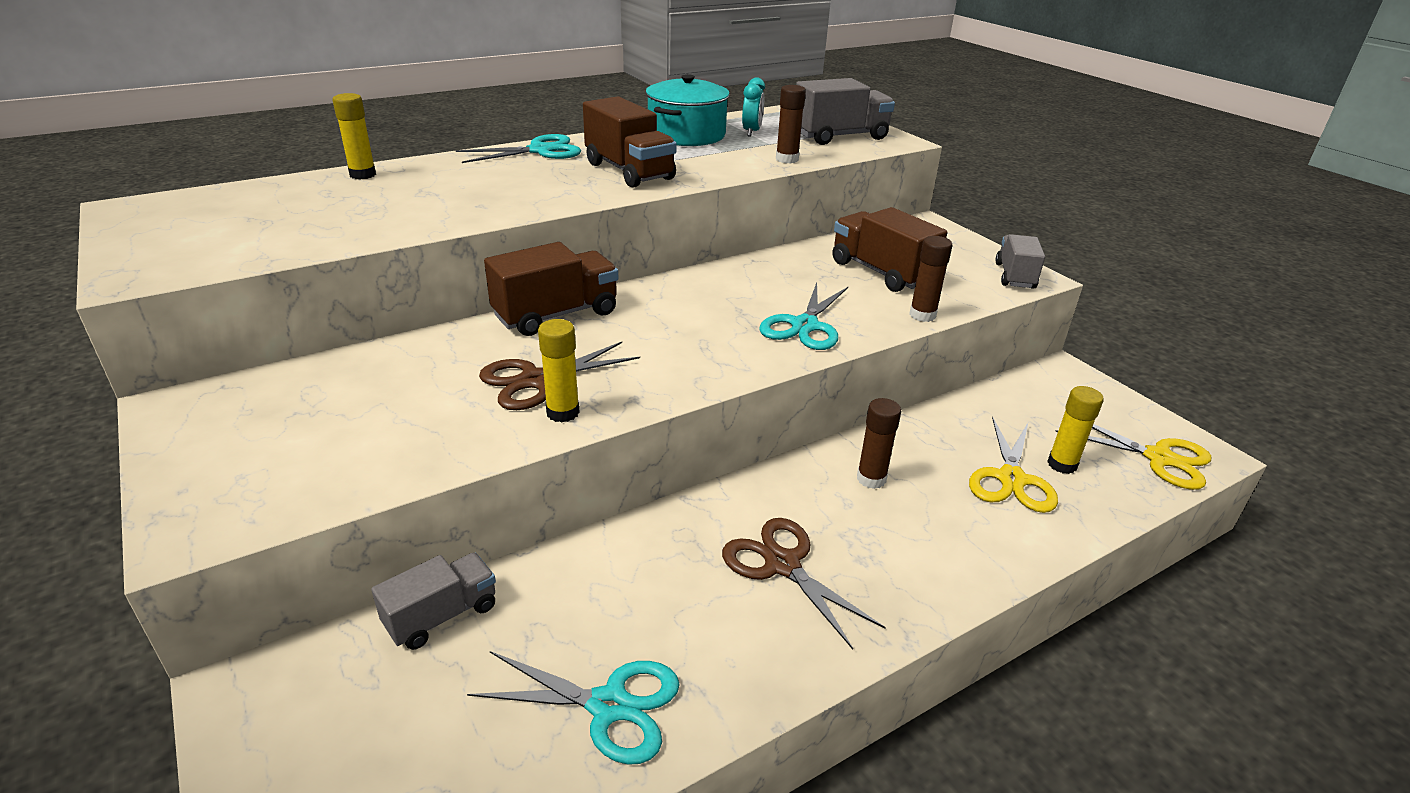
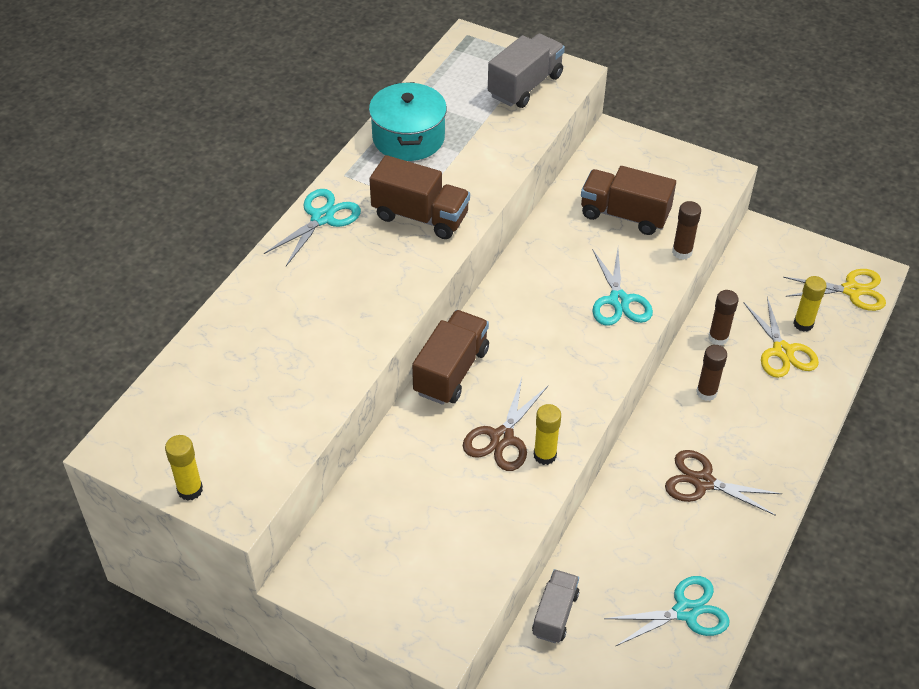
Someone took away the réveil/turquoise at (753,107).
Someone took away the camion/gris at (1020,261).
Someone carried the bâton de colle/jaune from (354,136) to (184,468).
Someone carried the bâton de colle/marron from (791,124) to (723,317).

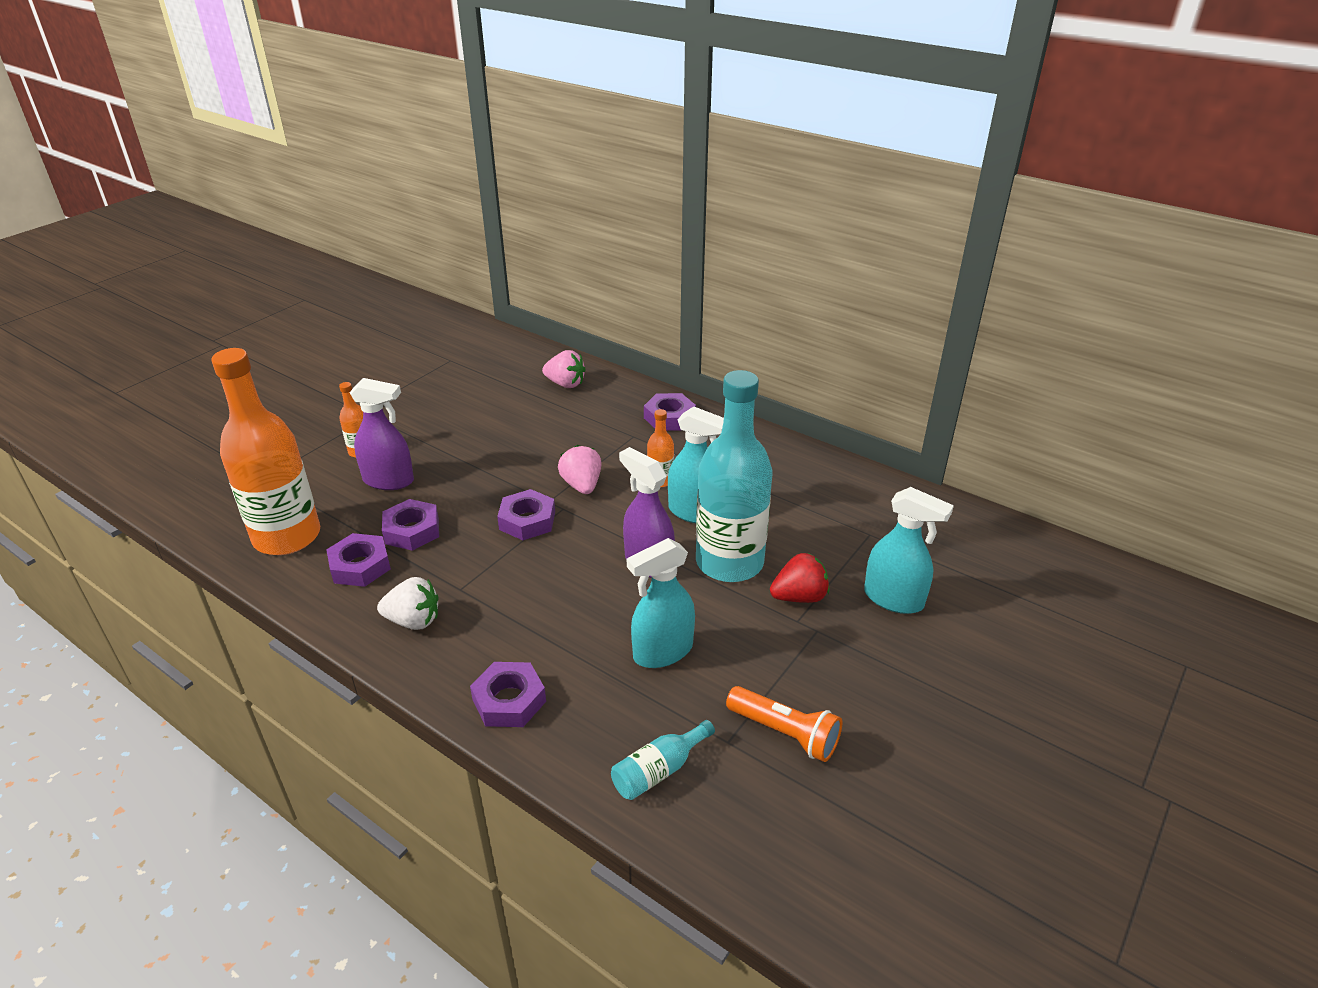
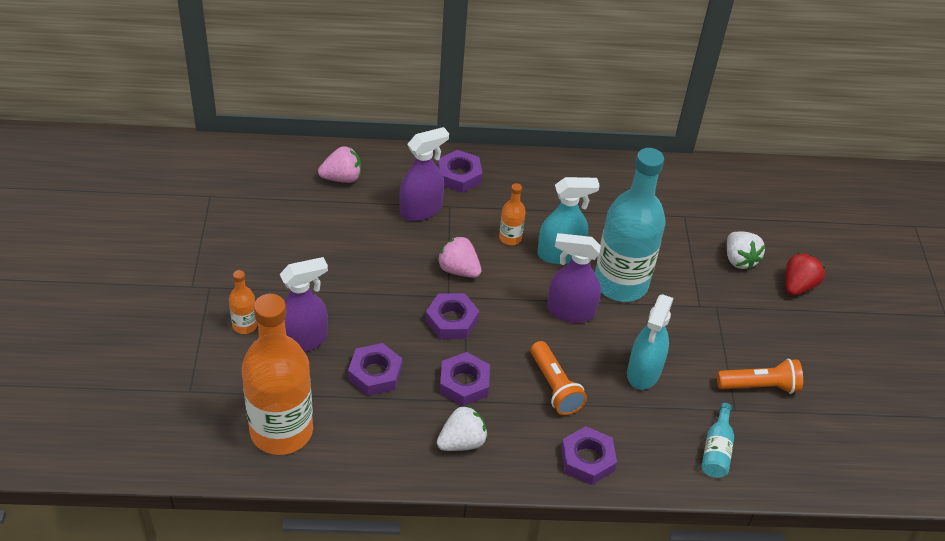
Someone put down the vaporisateur/violet at (424,174).
Someone put down the lampe de poche/orange at (559,378).
Someone carried the écrou/violet from (358,560) to (465,379).
Someone carried the fraise/rouge from (799,578) to (805,273).
Someone swapped the vaporisateur/turquoise at (909,550) for the fraise/blanc at (746,250).

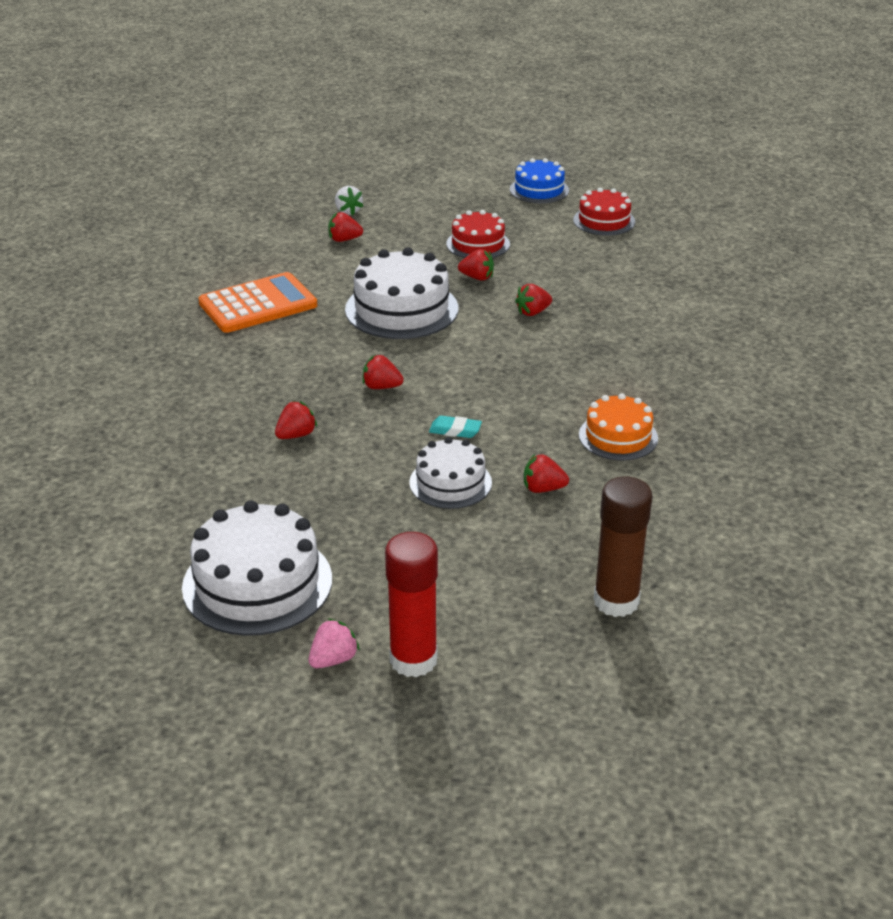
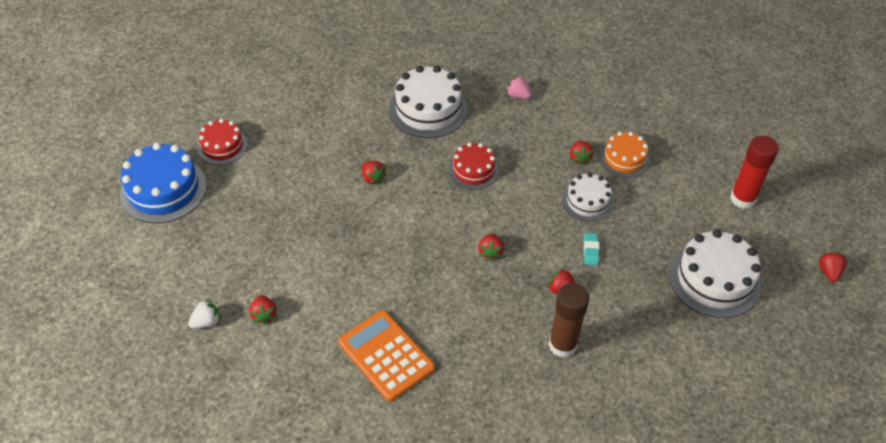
Someone carried the fraise/rose from (334,643) to (519,87).
Someone carried the gâteau/blanc from (401,293) to (428,102).
Someone carried the gomme/turquoise from (455,427) to (592,249).
Someone carried the gâteau/rouge from (478,234) to (474,166).
Someone carried the fraise/rouge from (476,264) to (833,267).
Someone carried the gâteau/orange from (618,426) to (625,155).
Someone carried the bâton de colle/marron from (623,546) to (569,320).
Someone scaled the gâteau/bleu at (539,180) by 1.65.

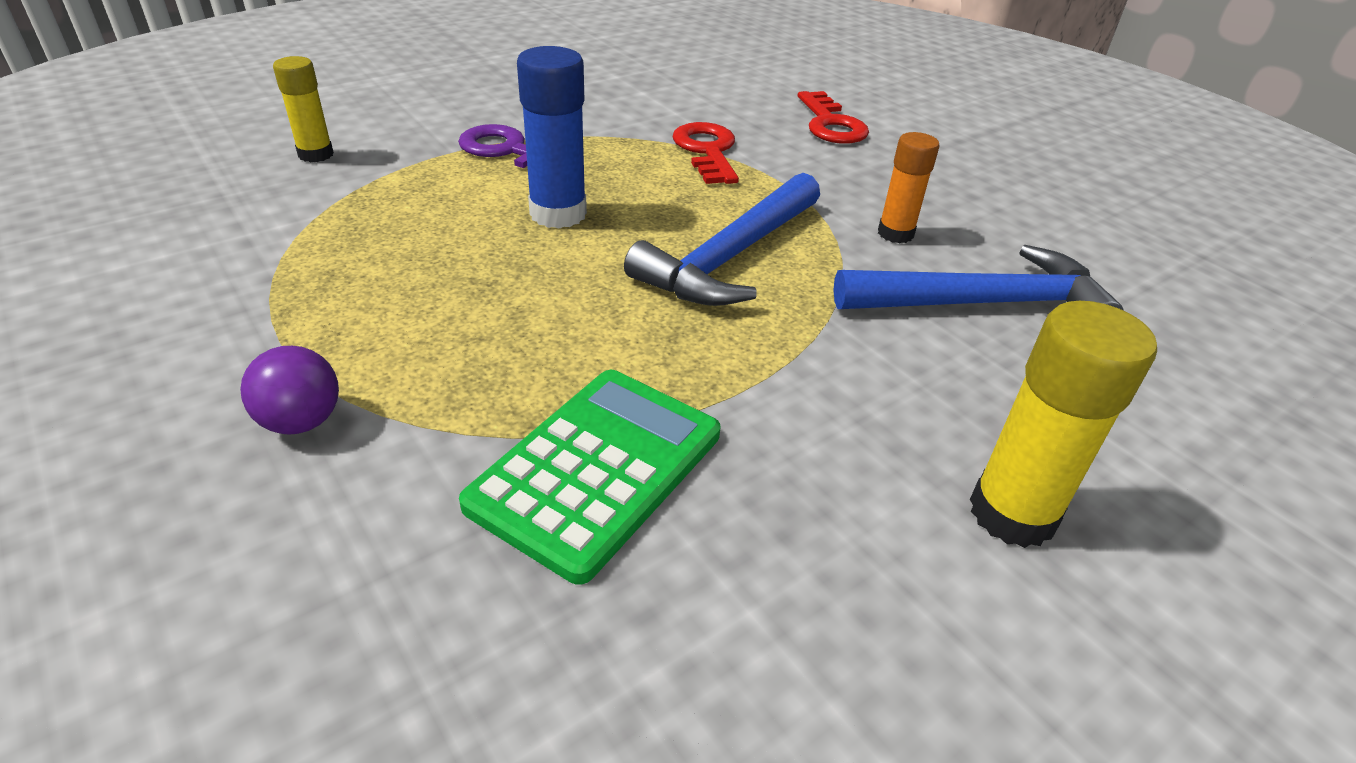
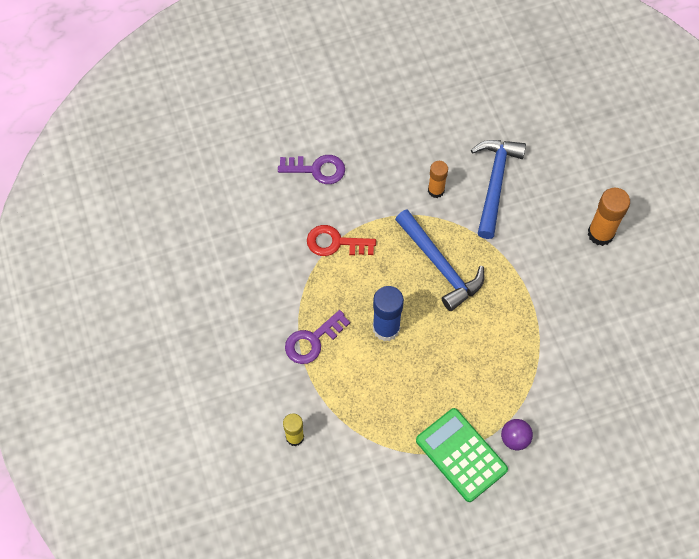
Someone carried the calculatrice/vert from (590,477) to (462,455).
Someone repainted the clé/rouge at (833,117), which became the clé/violet at (311,169).
Someone repainted the bâton de colle/jaune at (1063,424), which became the bâton de colle/orange at (609,217).

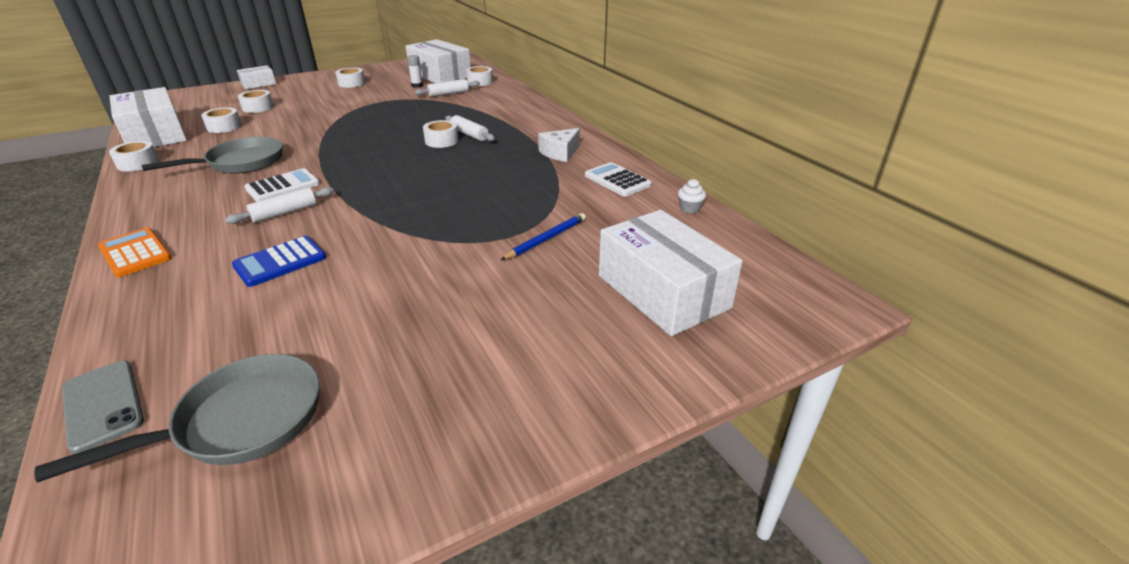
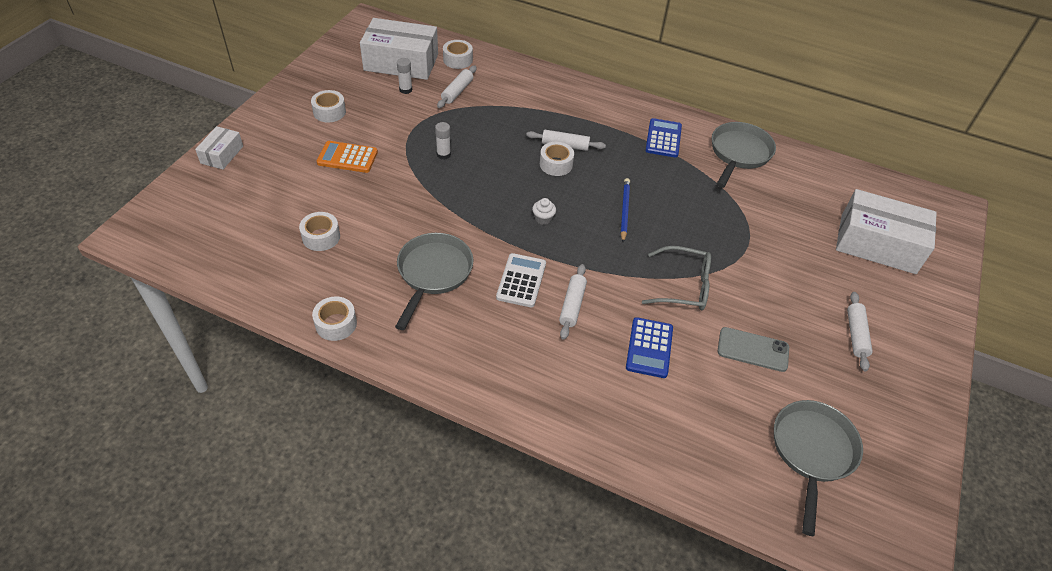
Someone took away the boîte/blanc at (148,117).
Someone took away the ruban adhésif/blanc at (256,101).
Someone put down the bâton de colle/blanc at (443,141).
Someone put down the lunettes/gris at (676,278).
Someone put down the rouleau à pâtisserie/blanc at (859,331).
Someone carried the téléphone/gris from (103,407) to (753,349).
Someone carried the calculatrice/orange from (135,252) to (347,157).
Someone carried the crayon/bleu from (543,236) to (625,210).
Someone carried the muffin/blanc from (692,196) to (544,211).
Someone swapped the fromage/blanc at (559,145) for the calculatrice/bleu at (663,138).
Someone swapped the calculatrice/blanc at (618,179) for the poêle/gris at (744,155).

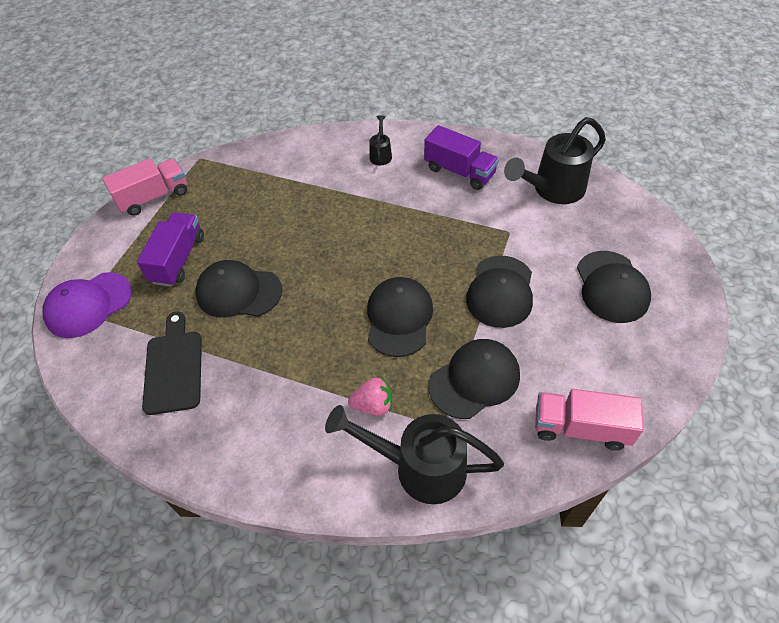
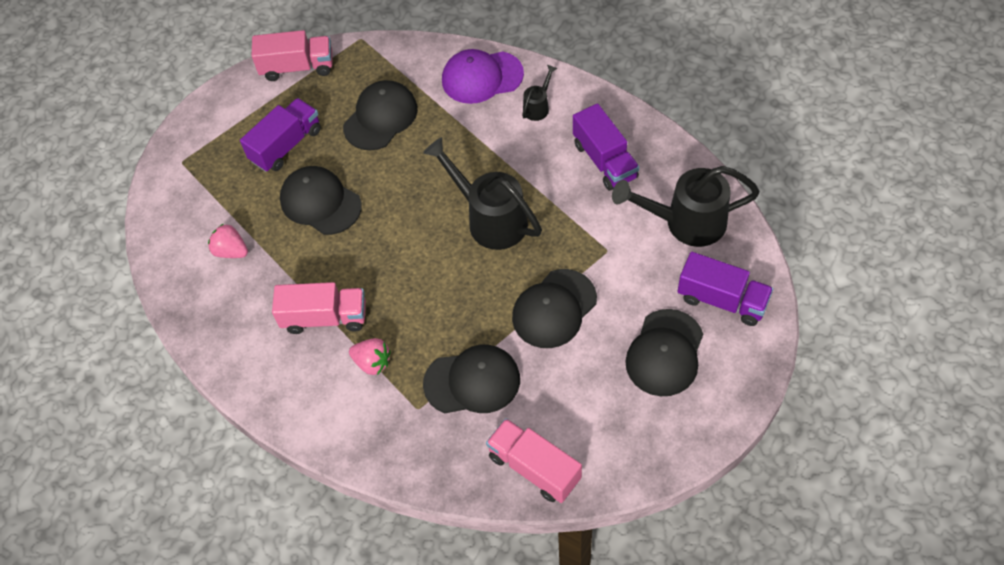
Someone put down the camion/rose at (319,308).
Someone put down the camion/violet at (725,289).
Someone carried the casquette/violet from (87,305) to (483,76).
Someone carried the arrosoir/noir from (414,454) to (482,193).
Someone carried the casquette/noir from (400,317) to (380,115).
Someone swapped the planche à découper/noir at (172,363) for the fraise/rose at (228,241).

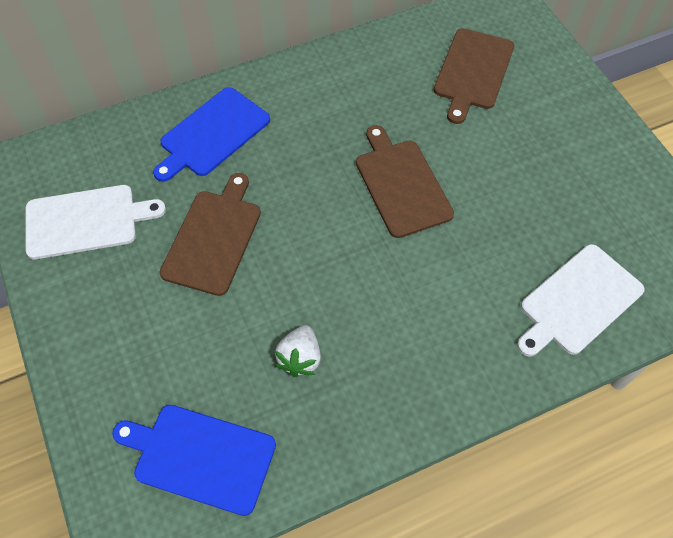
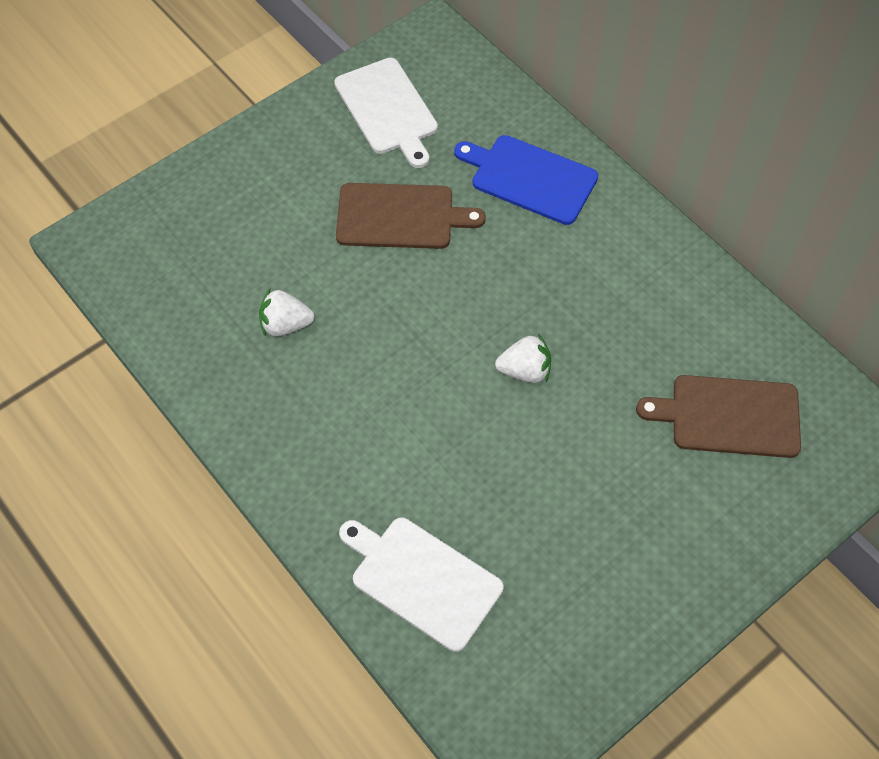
Someone took away the planche à découper/bleu at (194,460).
Someone swapped the planche à découper/marron at (405,181) for the fraise/blanc at (523,358).

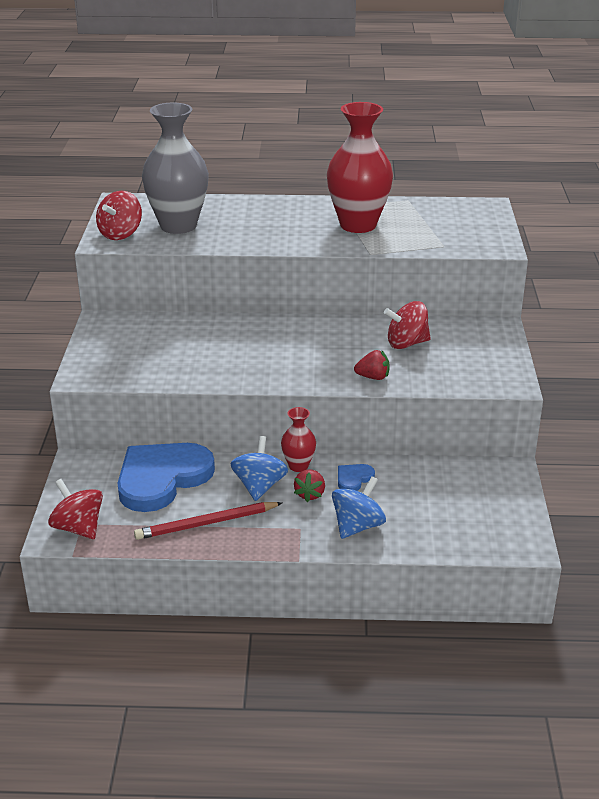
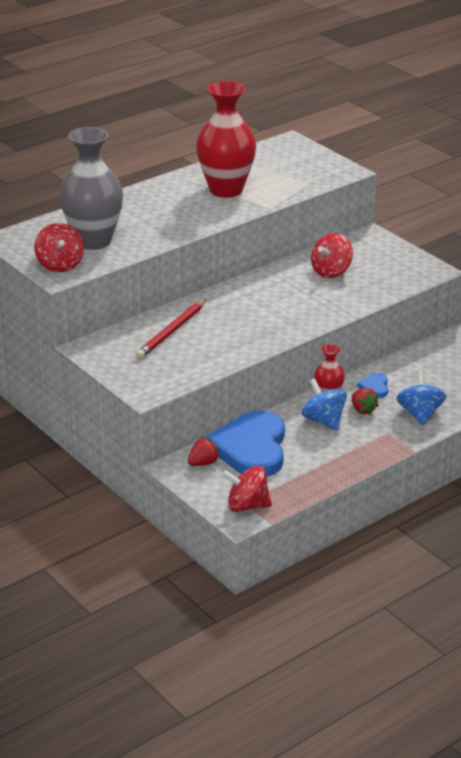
Someone carried the crayon/rouge from (208,521) to (171,329).
Someone carried the fraise/rouge from (372,365) to (204,451).

